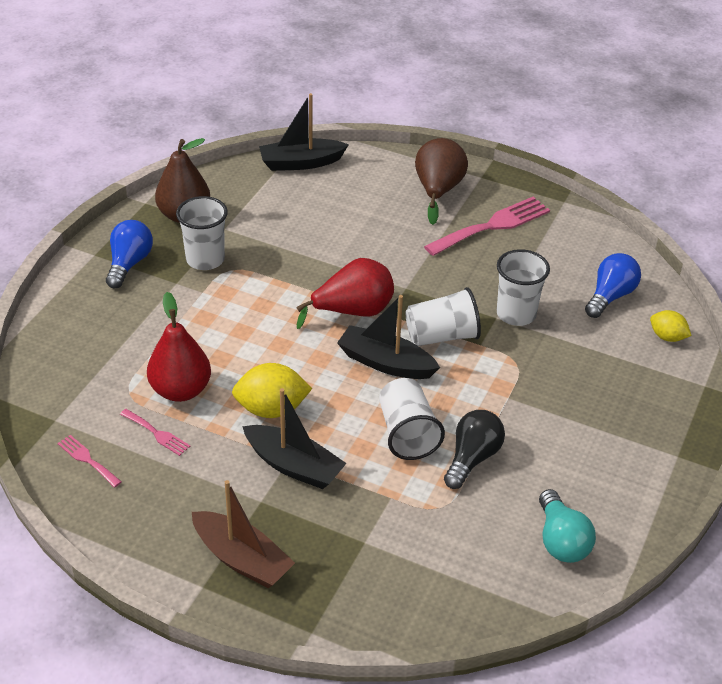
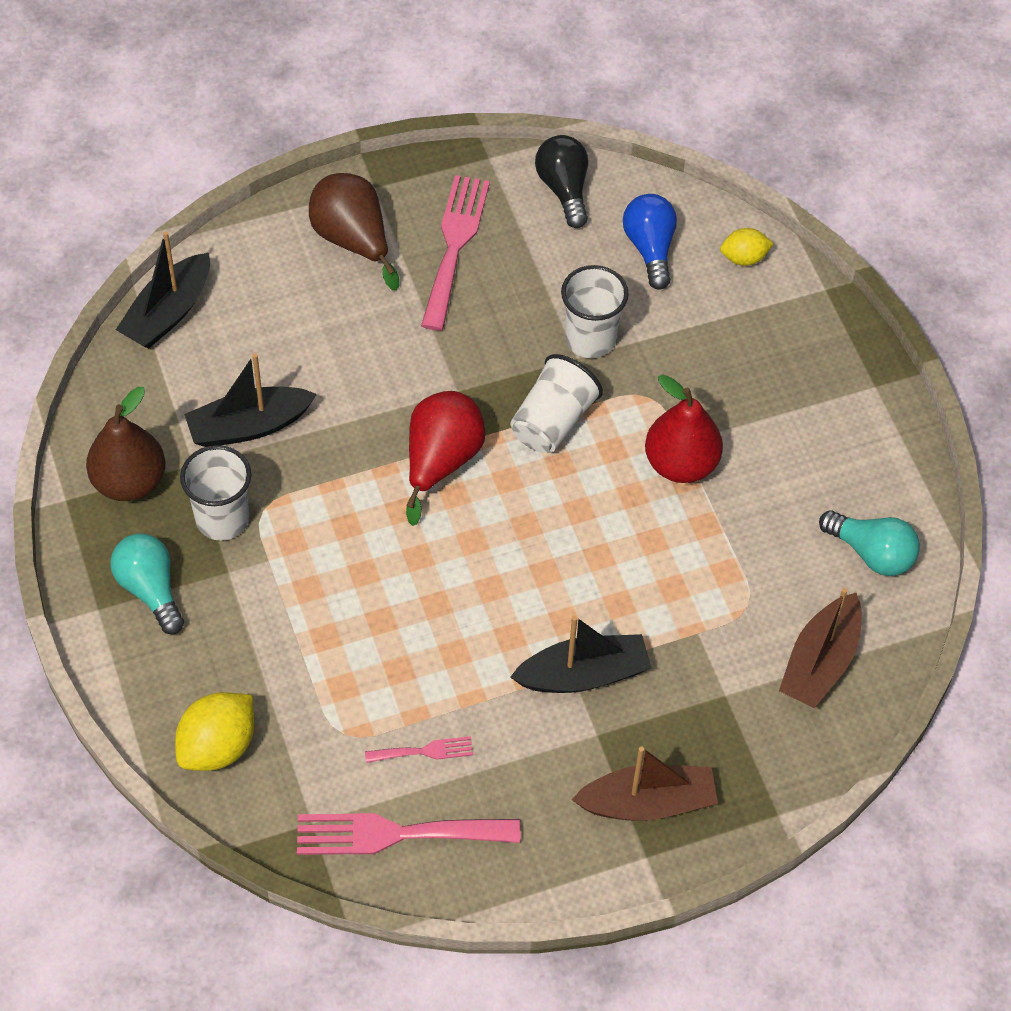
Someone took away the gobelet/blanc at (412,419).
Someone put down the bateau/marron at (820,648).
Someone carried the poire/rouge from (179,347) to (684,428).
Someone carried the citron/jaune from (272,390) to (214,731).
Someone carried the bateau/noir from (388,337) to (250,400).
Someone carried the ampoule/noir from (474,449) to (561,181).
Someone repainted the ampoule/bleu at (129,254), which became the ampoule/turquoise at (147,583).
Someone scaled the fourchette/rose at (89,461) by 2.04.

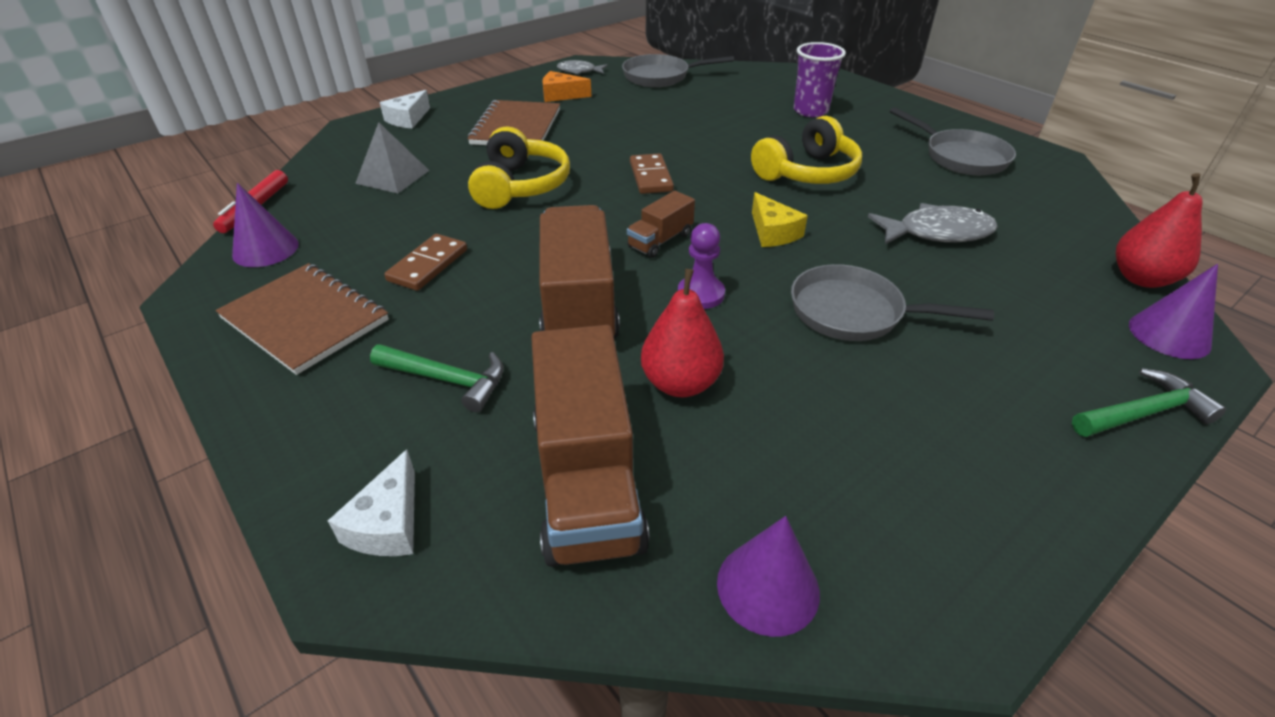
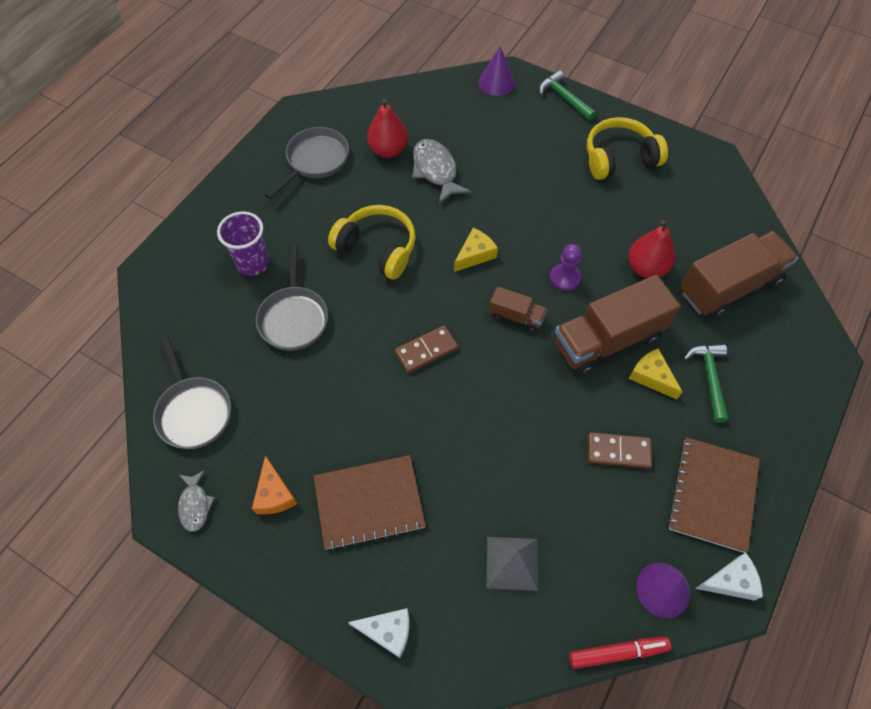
Someone took away the cône/violet at (768,576).
Someone put down the fromage/jaune at (655,373).
Someone carried the fromage/blanc from (371,503) to (729,576).
Someone carried the casque audio/jaune from (519,167) to (627,148).
Someone carried the poêle/gris from (892,302) to (292,297).
Someone carried the poire/rouge from (1159,230) to (387,128).

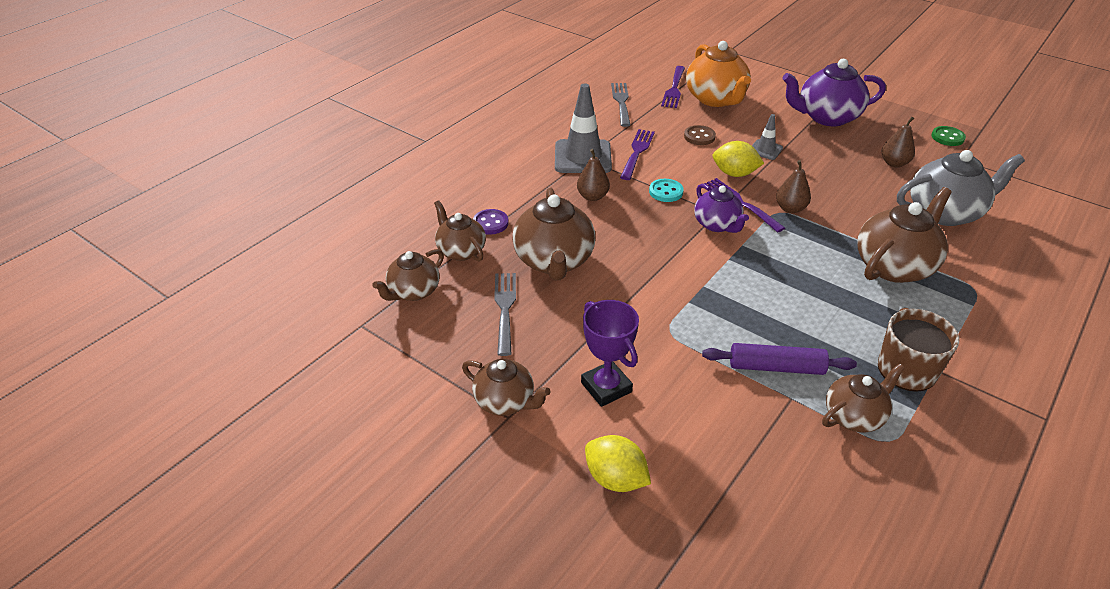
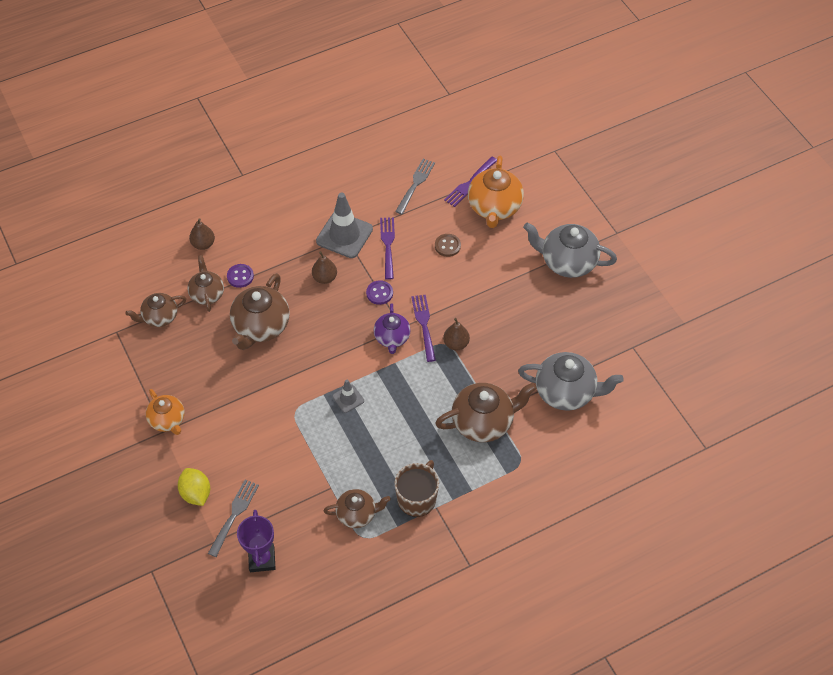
Someone took away the rouleau à pâtisserie/violet at (779,359).
Someone took away the citron/jaune at (738,159).
Someone took away the bouton/vert at (948,136).
Someone carried the fourchette/gris from (505,314) to (233,518).
Someone carried the trophée/violet from (610,353) to (256,541).
Someone carried the cône de chantier/gris from (767,137) to (348,396).
Someone carried the poire/marron from (898,142) to (202,234).
Someone repainted the théière/marron at (506,387), which became the théière/orange at (165,412).
Someone repainted the bouton/turquoise at (666,190), which became the bouton/violet at (379,292).
Someone repainted the théière/violet at (834,92), which became the théière/gris at (570,250).
Someone rotated the fourchette/violet at (637,154) by 45 degrees counterclockwise.

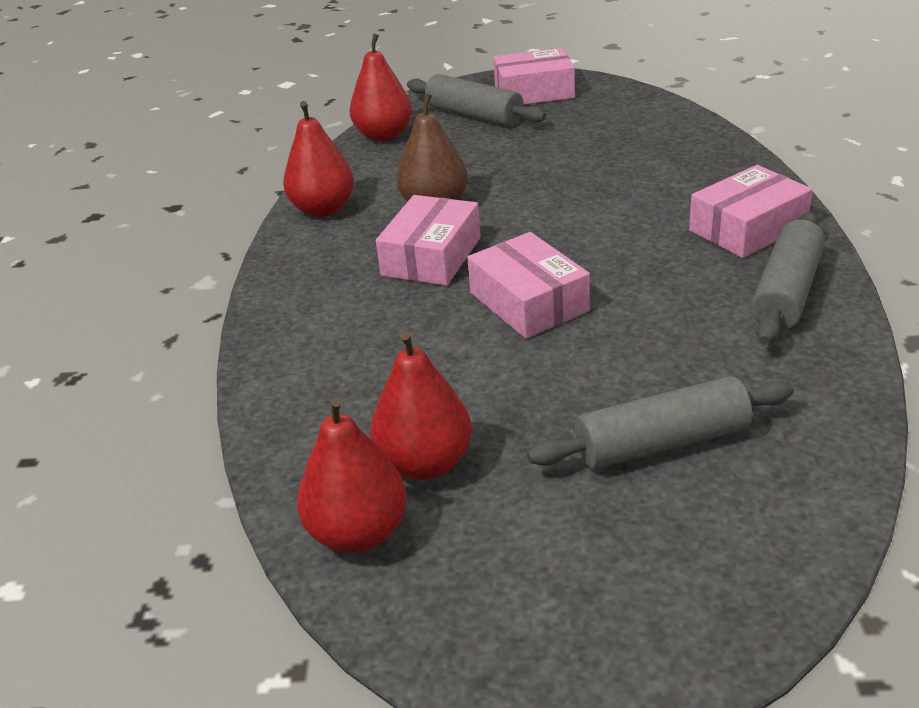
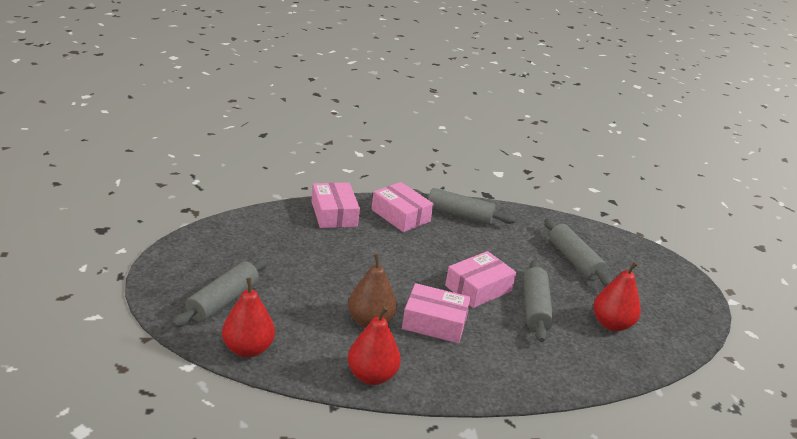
Someone took away the poire/rouge at (352,475).
Someone put down the rouleau à pâtisserie/gris at (538,301).
Someone carried the boîte/rose from (534,76) to (335,205).

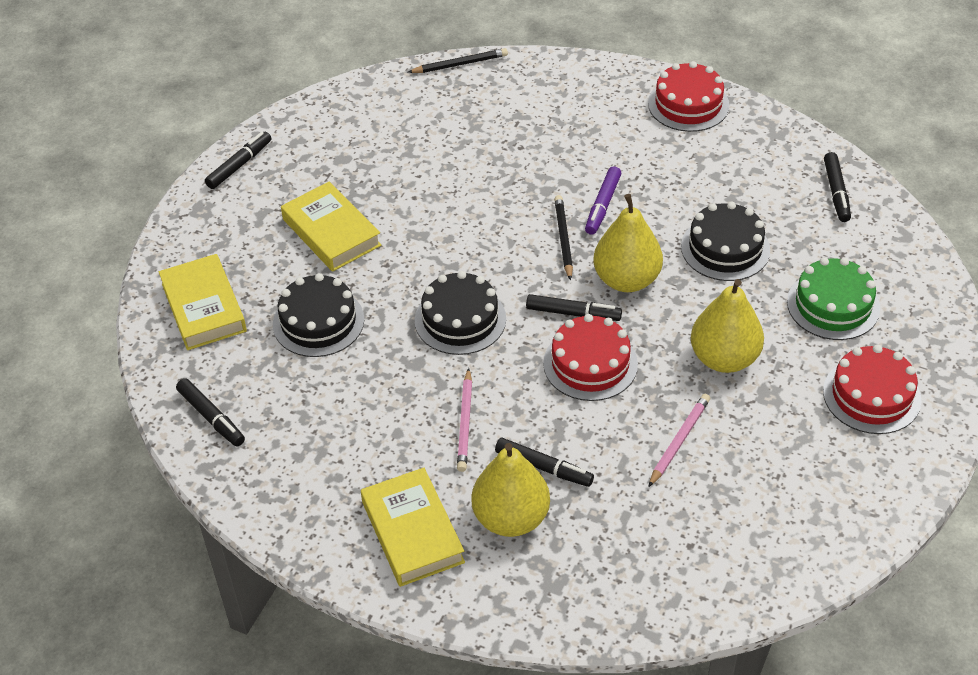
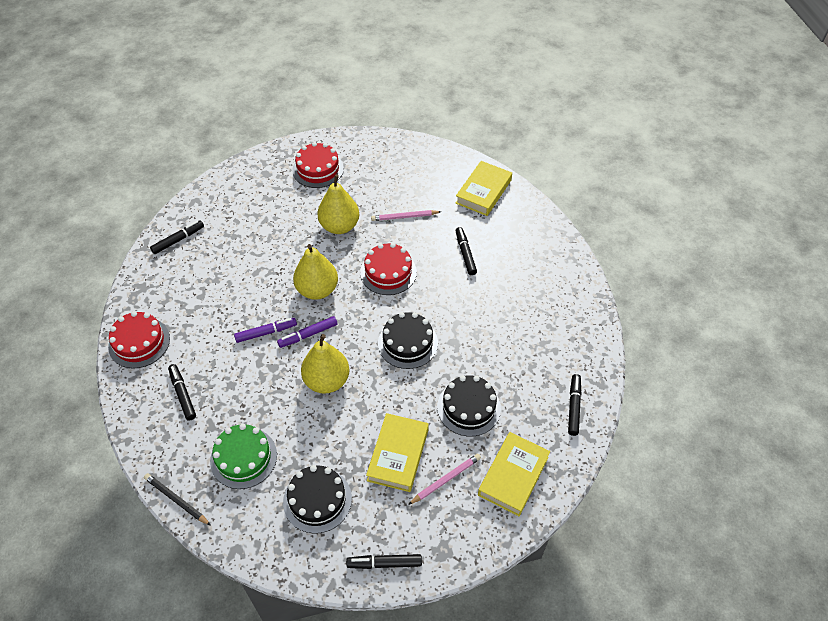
Someone carried the livre/jaune from (413,527) to (484,188).
Someone carried the crayon/rose from (464,420) to (444,479).
Someone carried the poire/jaune from (510,490) to (325,364).
Someone carried the feutre/noir from (574,307) to (182,392).
Someone carried the gâteau/noir from (725,241) to (317,499).
Someone carried the gâteau/vert from (833,299) to (243,456).
Someone swapped the crayon/noir at (563,237) for the feutre/violet at (307,332).

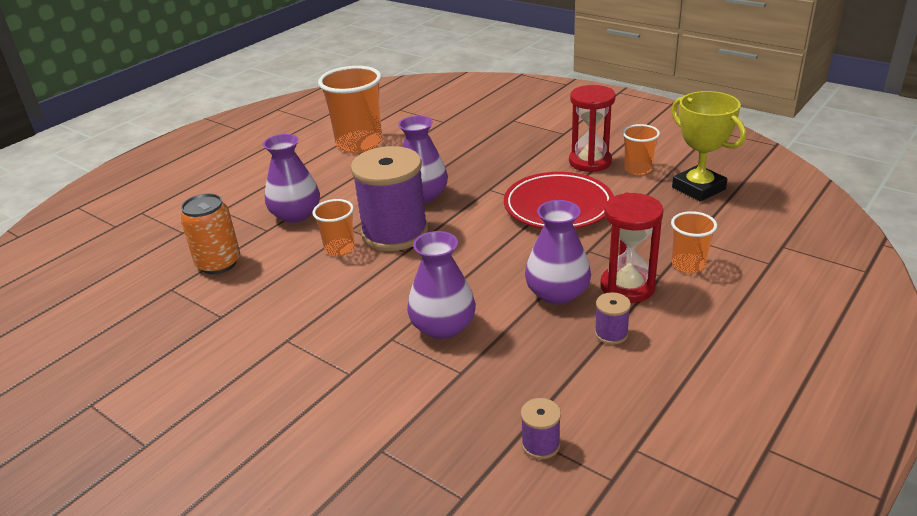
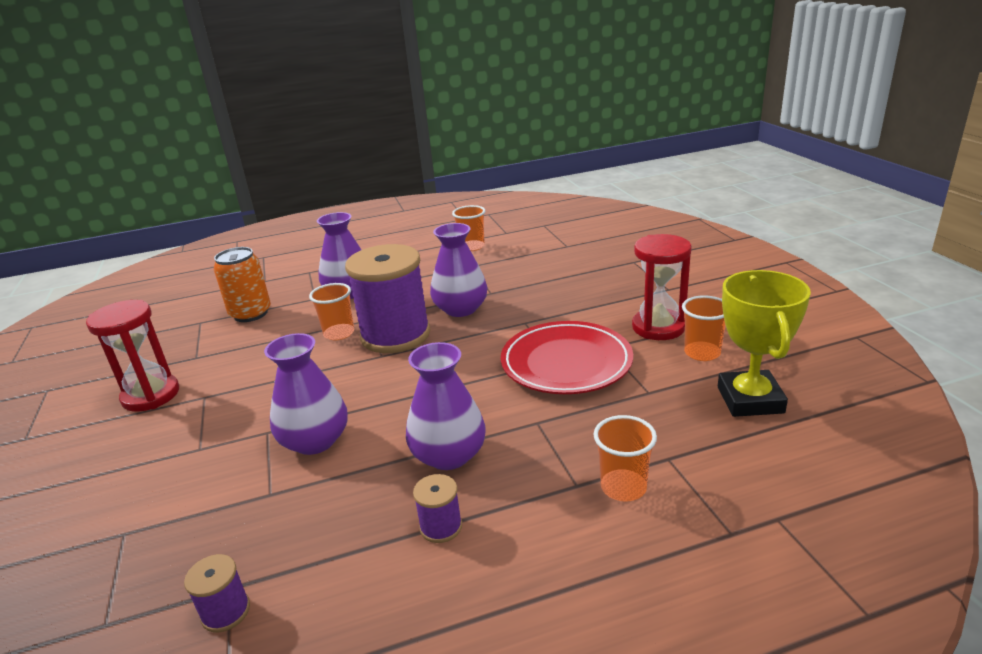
Someone carried the sablier/rouge from (632,248) to (132,356).
Someone scaled the gobelet/orange at (350,109) by 0.53.

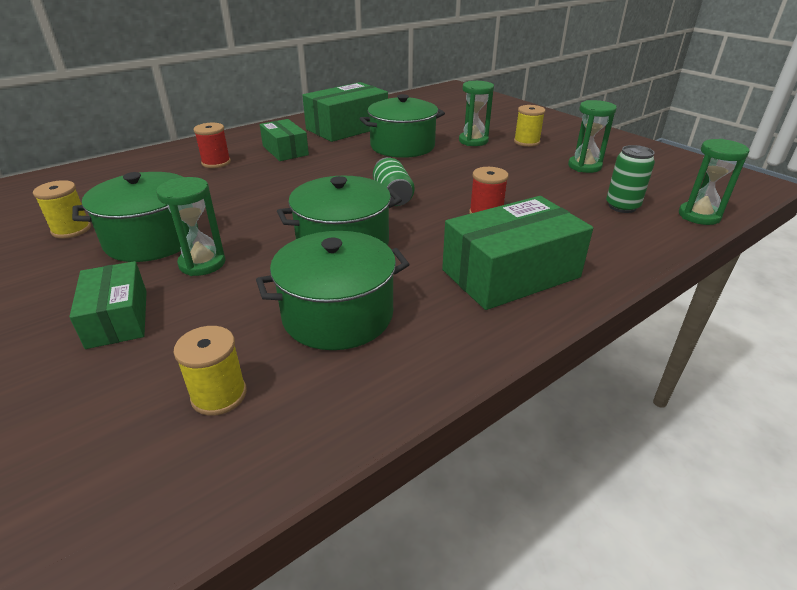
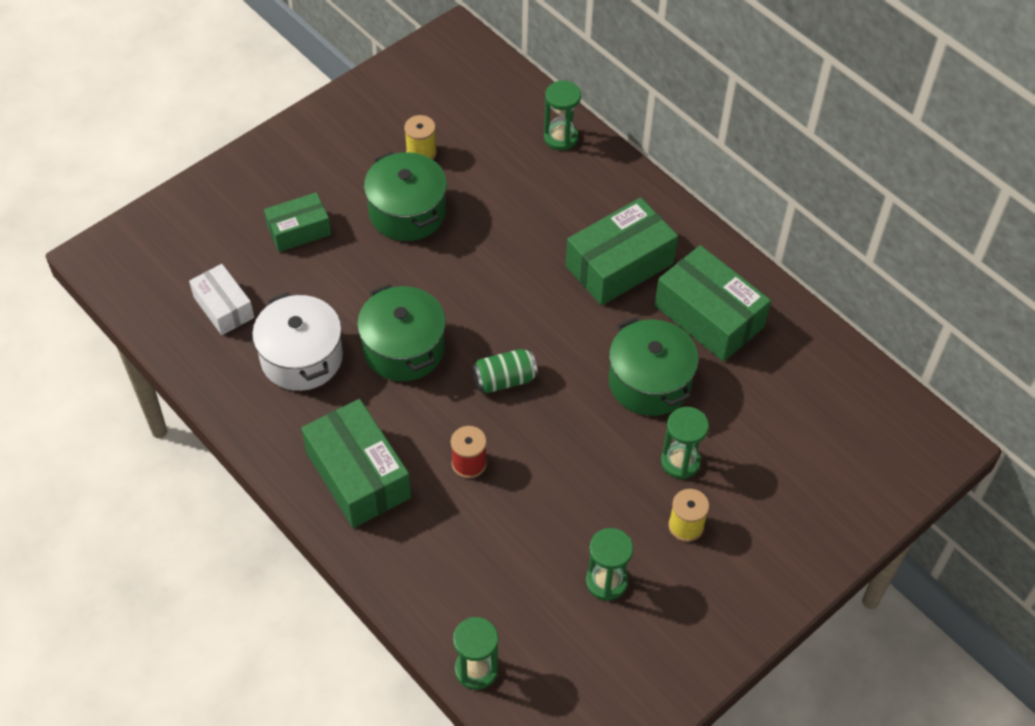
Someone took away the bobine/rouge at (212,145).
Someone took away the canette/vert at (630,179).
Someone carried the sablier/vert from (191,226) to (562,115).
Someone swapped the bobine/jaune at (210,371) for the boîte/blanc at (221,299).
Someone repainted the marmite/vert at (332,290), which became the marmite/blanc at (297,342).
Someone scaled the boîte/vert at (284,140) by 1.64.

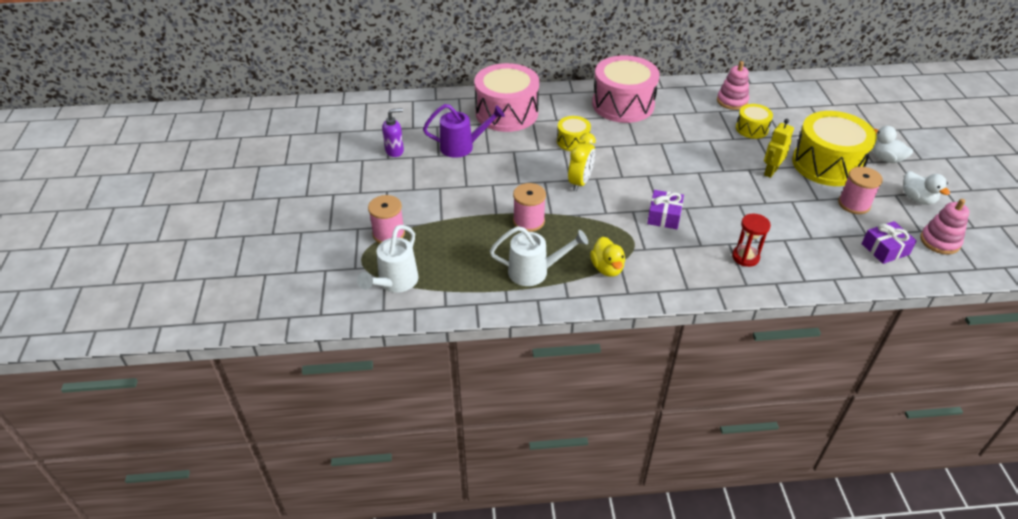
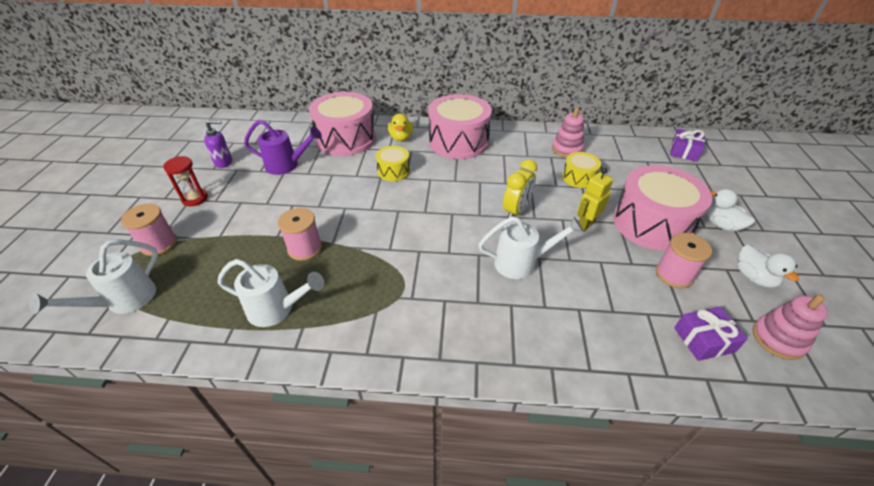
Someone put down the arrosoir/blanc at (531,247).
Someone carried the réveil/jaune from (582,162) to (520,188).
Someone carried the canard/jaune from (607,257) to (400,127).
Someone carried the cadeau/violet from (665,209) to (687,145).
Someone carried the sablier/rouge from (751,240) to (185,181).
Someone repainted the tambour/jaune at (834,148), which became the tambour/rose at (662,208).

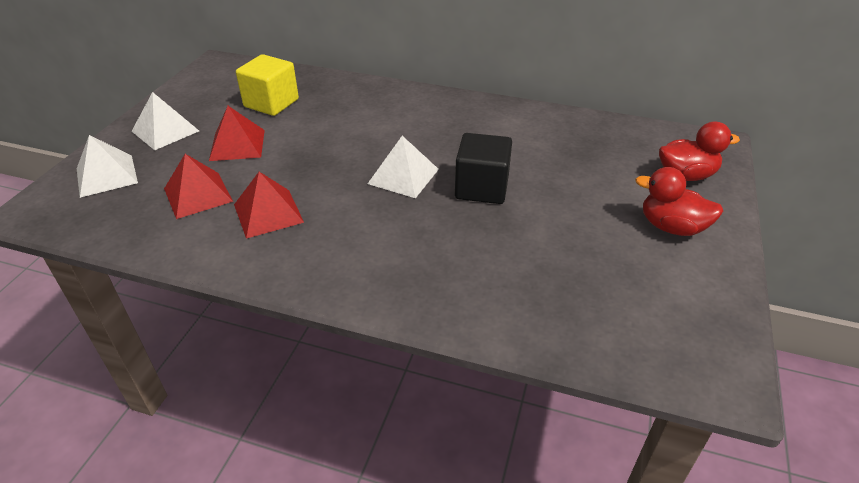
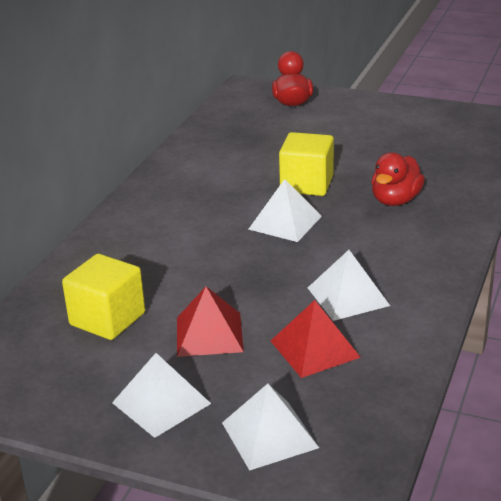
Someone carried the canard/rouge from (679,201) to (398,179).
Someone repainted the pyramide/rouge at (269,205), which became the pyramide/blanc at (349,285).
Someone repainted the cube/noir at (483,168), which became the cube/jaune at (306,164).

